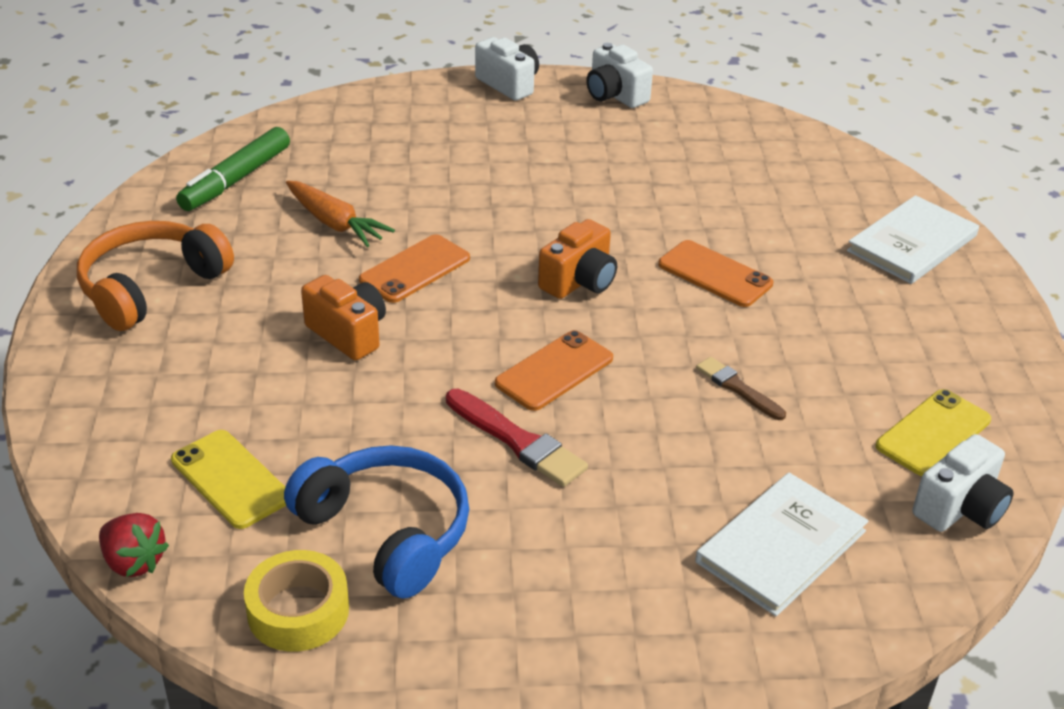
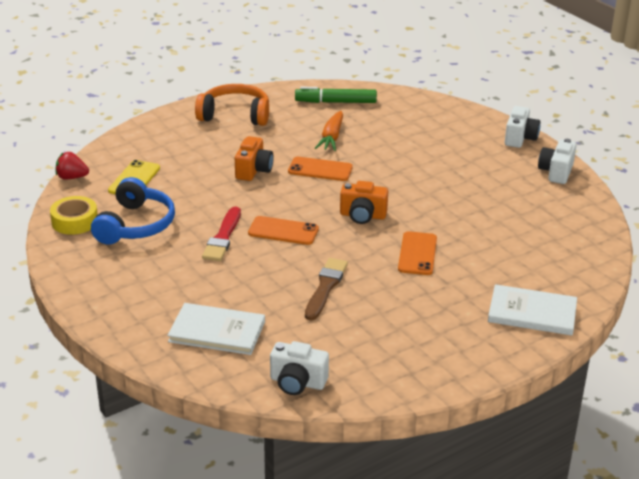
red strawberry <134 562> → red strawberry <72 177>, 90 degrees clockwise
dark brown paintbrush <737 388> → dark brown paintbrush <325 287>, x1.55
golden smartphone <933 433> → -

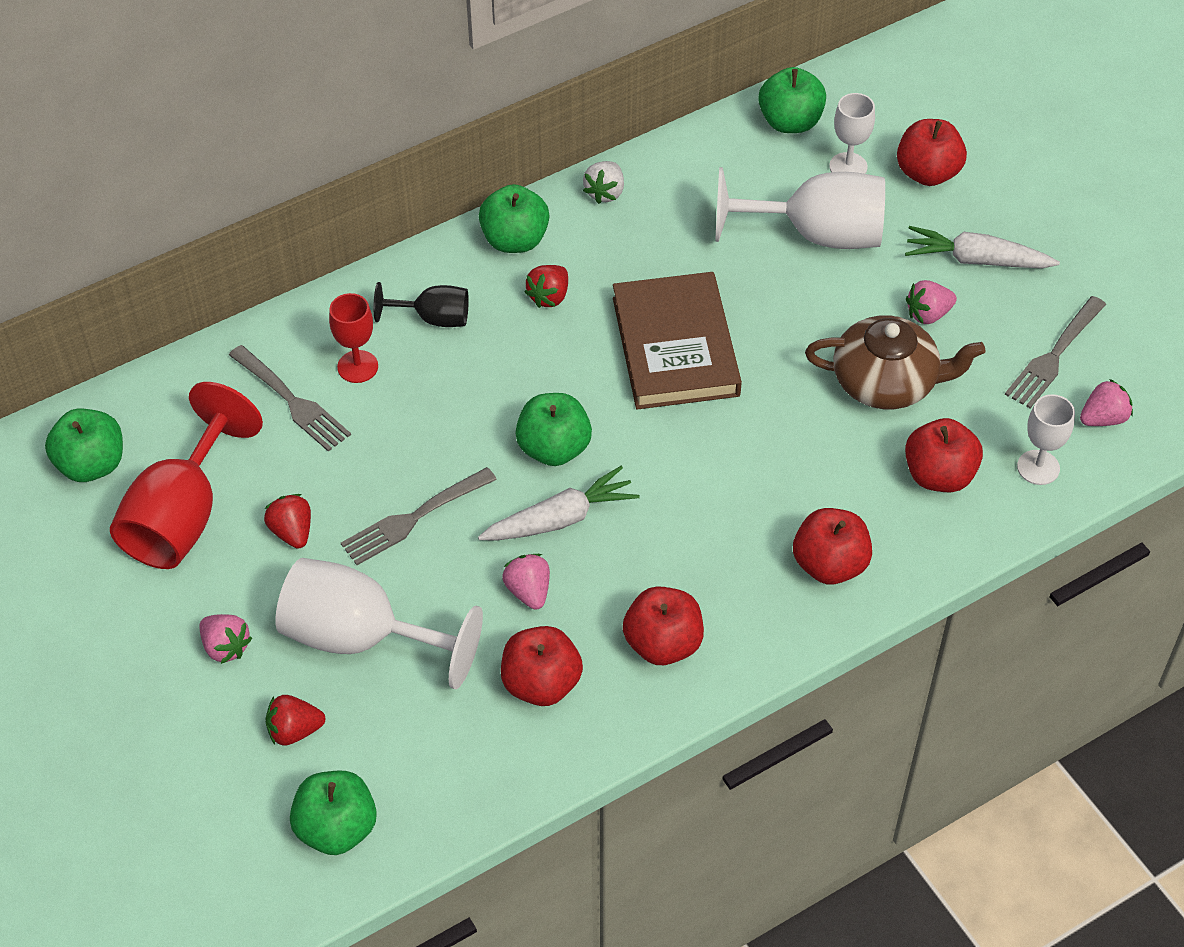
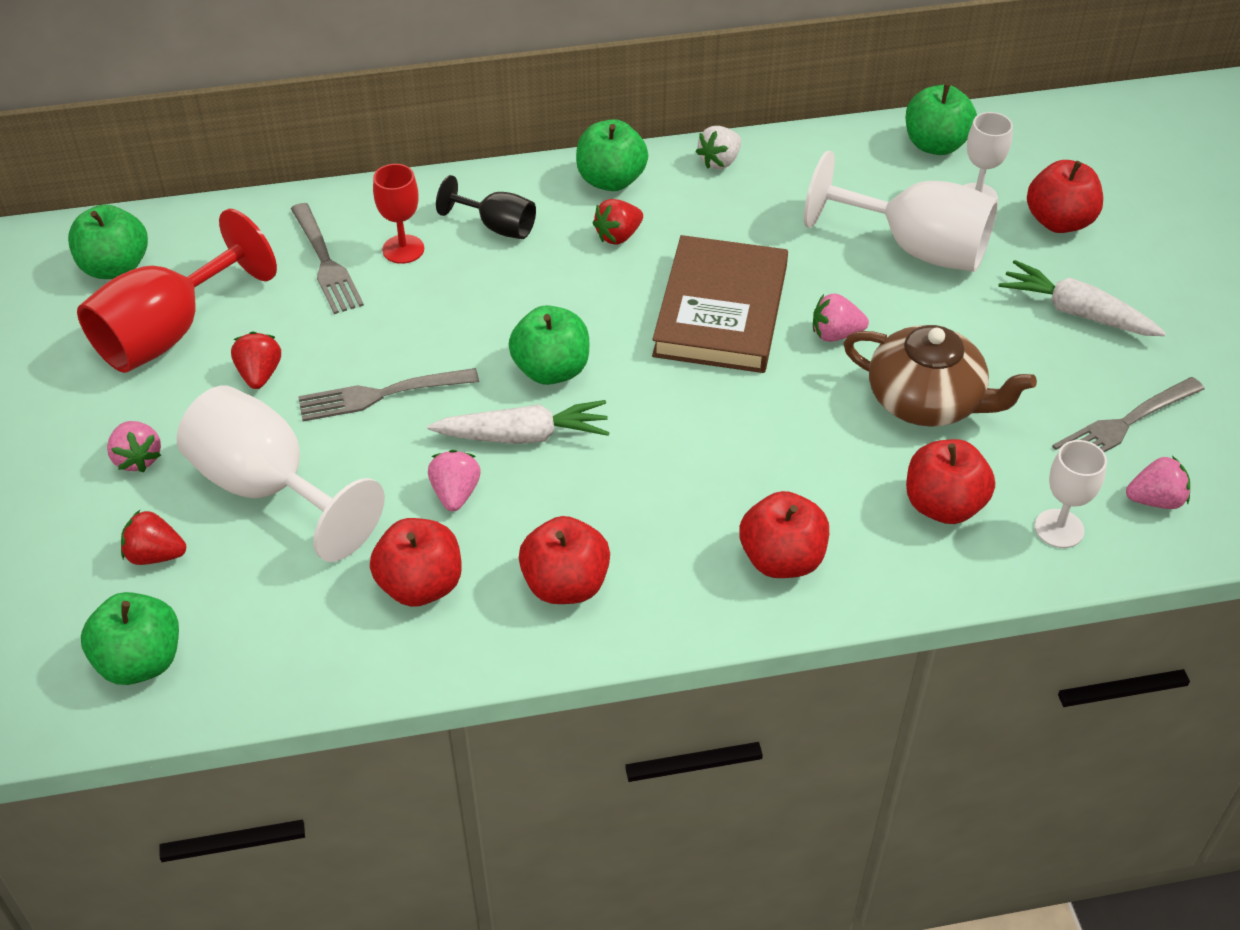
rose-pink strawberry <928 314> → rose-pink strawberry <835 334>, shifted

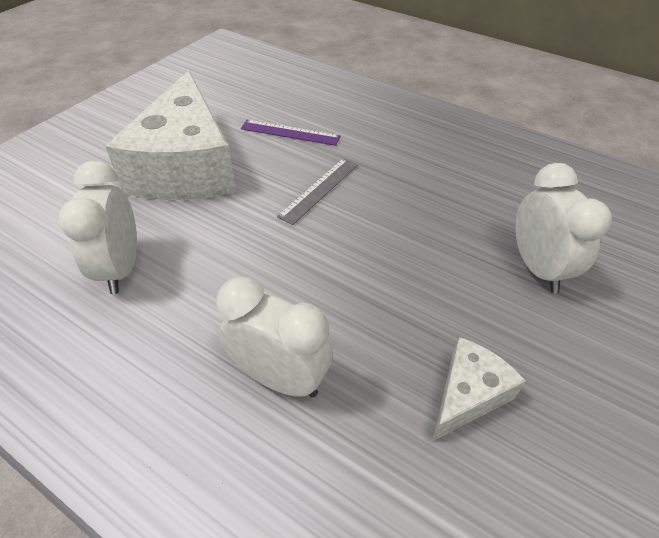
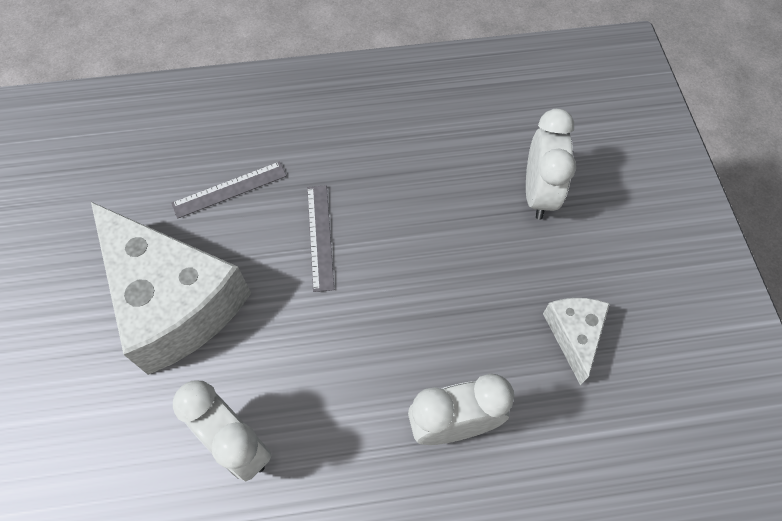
violet ruler <290 133> → ash-grey ruler <229 190>
pure white alarm clock <537 268> → pure white alarm clock <538 194>, 60 degrees clockwise

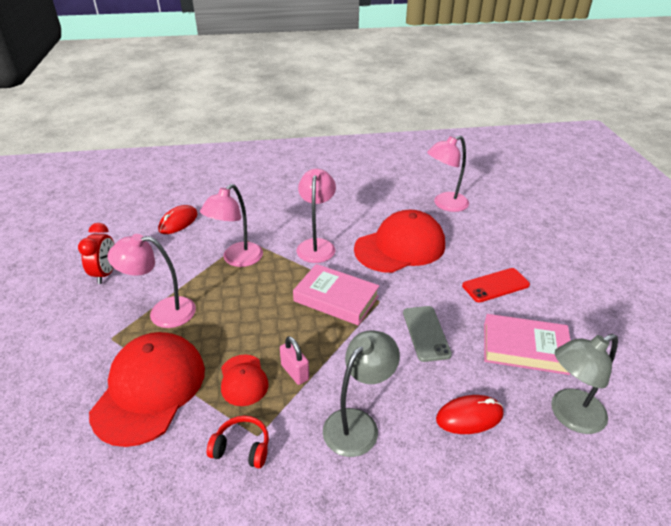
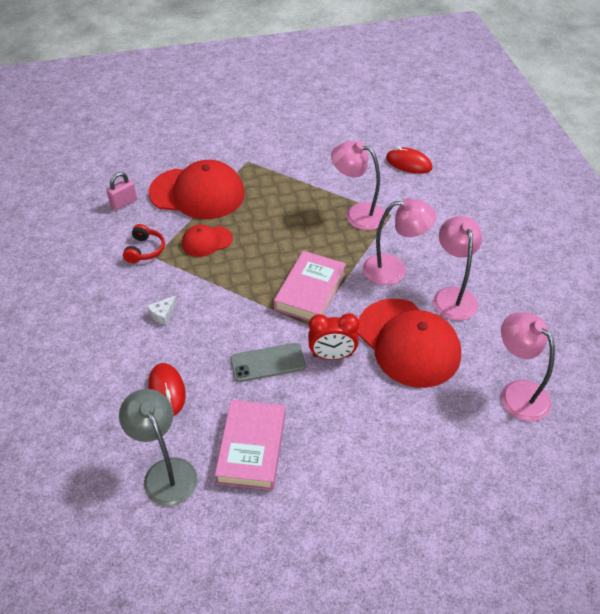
rose-pink padlock <295 372> → rose-pink padlock <124 203>, shifted
ash-grey reading lamp <358 423> → pure white piece of cheese <163 314>
red alarm clock <106 273> → red alarm clock <332 356>, shifted
rose-pink reading lamp <162 312> → rose-pink reading lamp <452 296>, shifted
red smartphone <495 285> → -

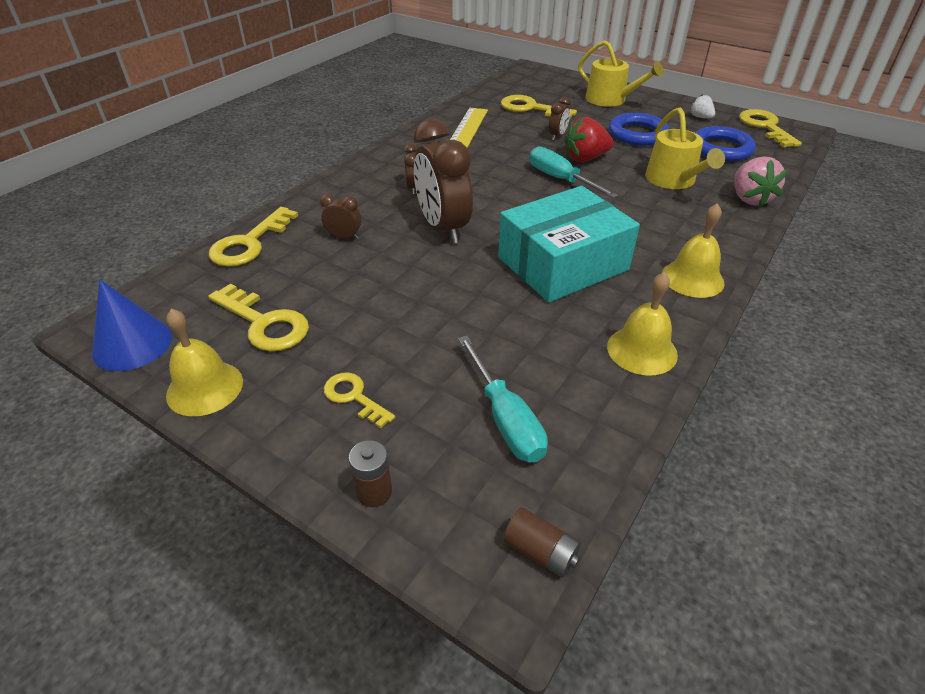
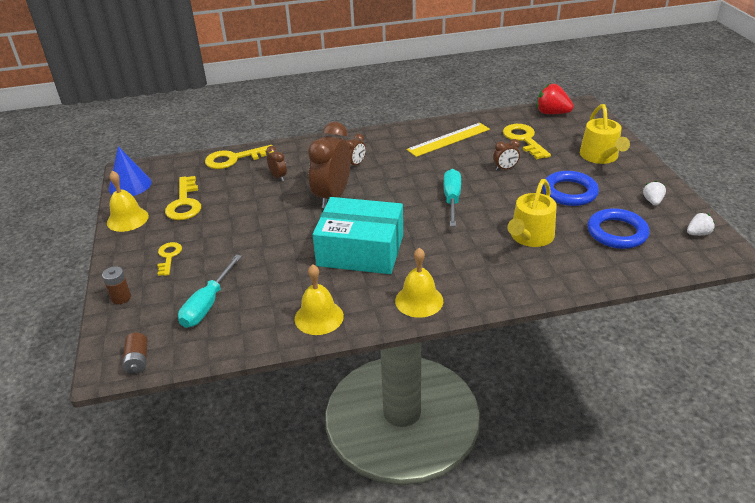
red strawberry <585 158> → red strawberry <552 113>, shifted
golden key <765 127> → pure white strawberry <698 233>
rose-pink strawberry <749 199> → -

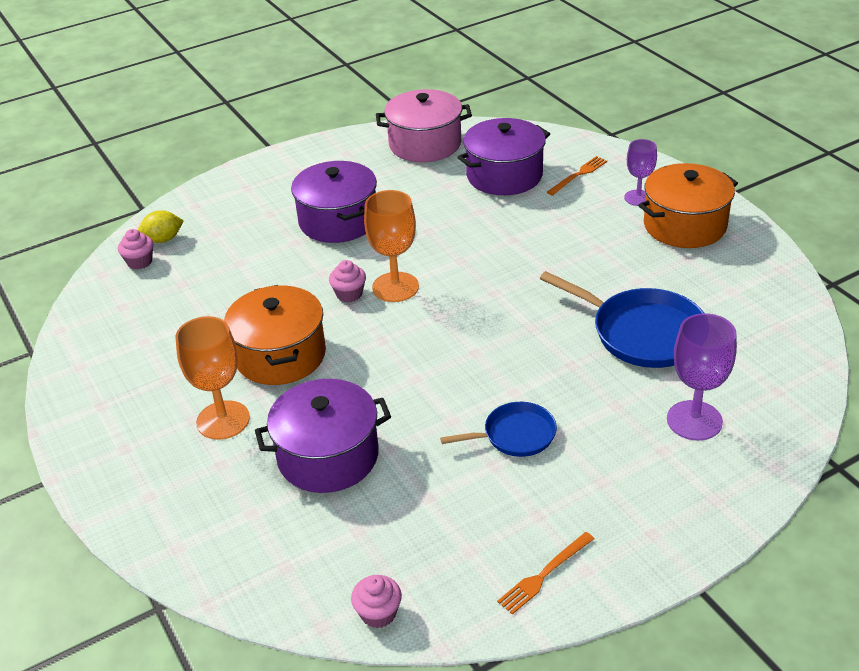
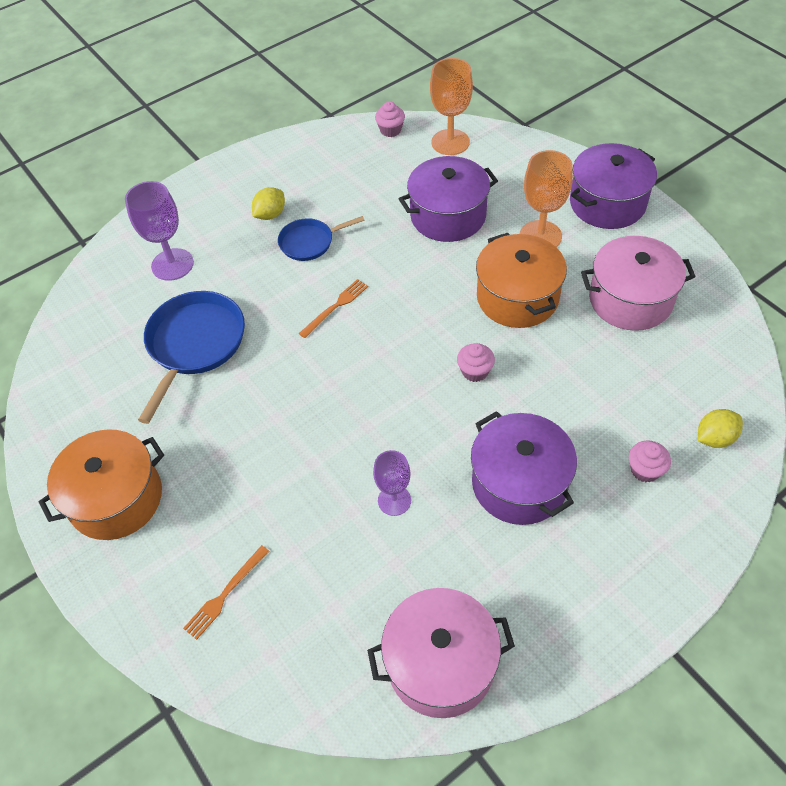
royal blue pan <642 333> → royal blue pan <194 344>, 75 degrees clockwise
- → golden lemon <270 214>
bright orange table fork <544 574> → bright orange table fork <335 307>, shifted
violet chalice <638 198> → violet chalice <394 500>, shifted
bright orange chalice <395 287> → bright orange chalice <450 142>, shifted
violet stockpot <504 175> → violet stockpot <607 203>, shifted
- → rose-pink stockpot <630 299>
rose-pink fairy cake <140 262> → rose-pink fairy cake <645 470>, shifted

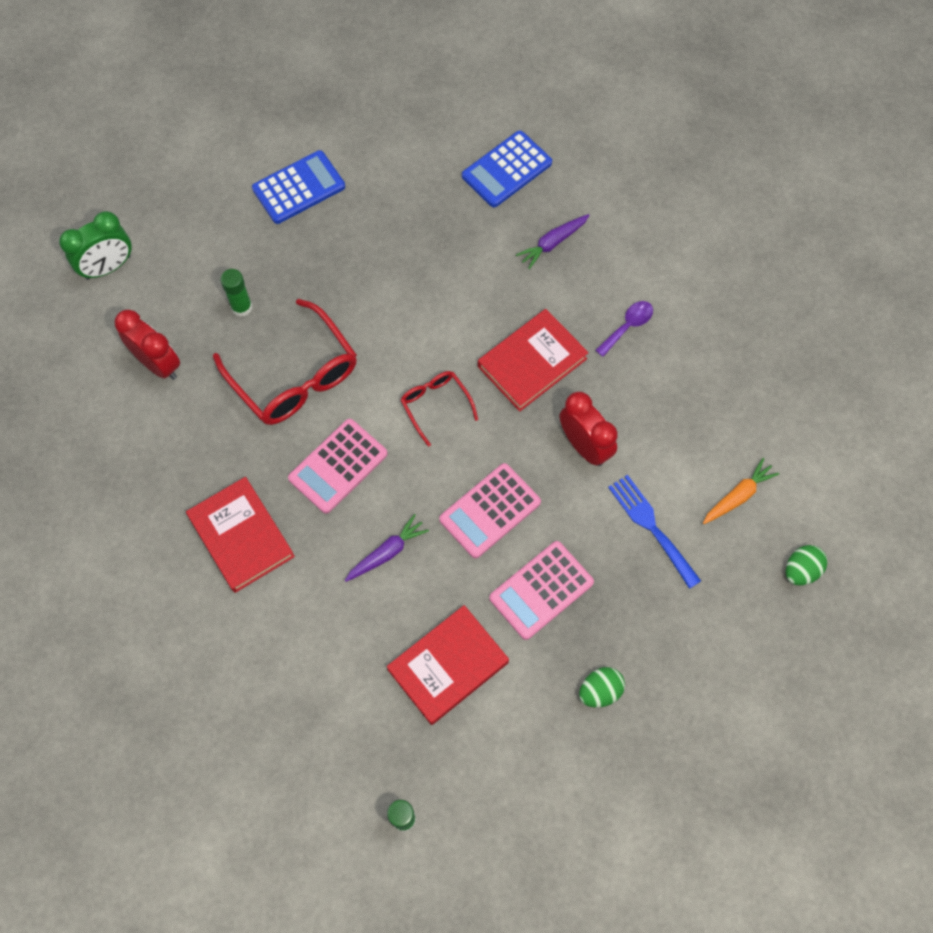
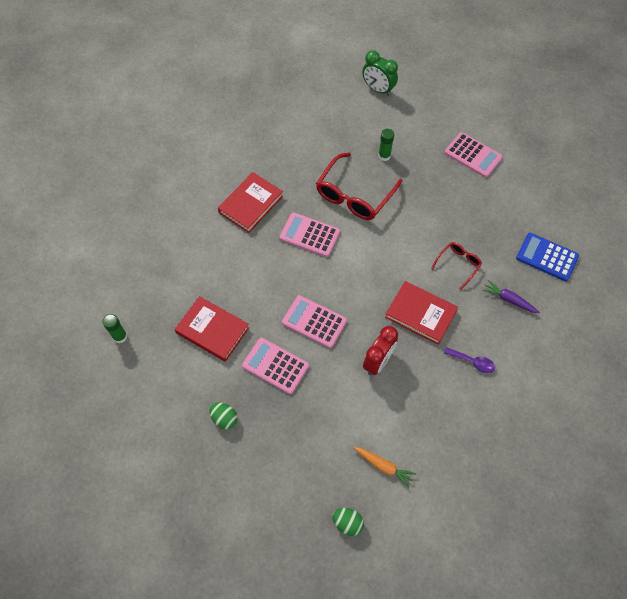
red eyeglasses <435 405> → red eyeglasses <458 264>, shifted
royal blue adding machine <299 188> → rose-pink adding machine <473 155>
red alarm clock <158 364> → -
violet root vegetable <387 552> → -
royal blue table fork <651 527> → -

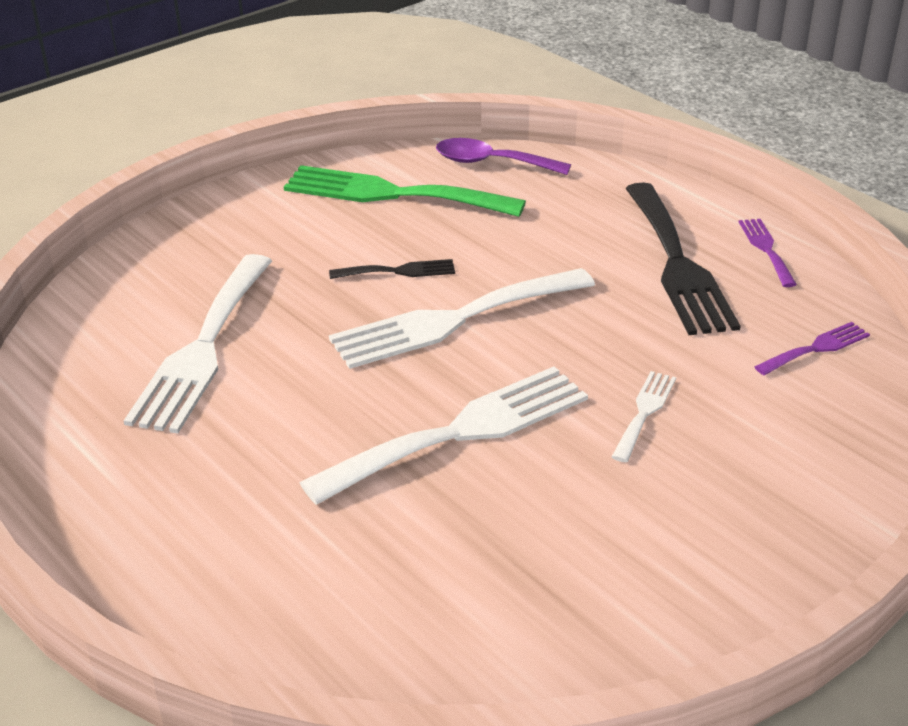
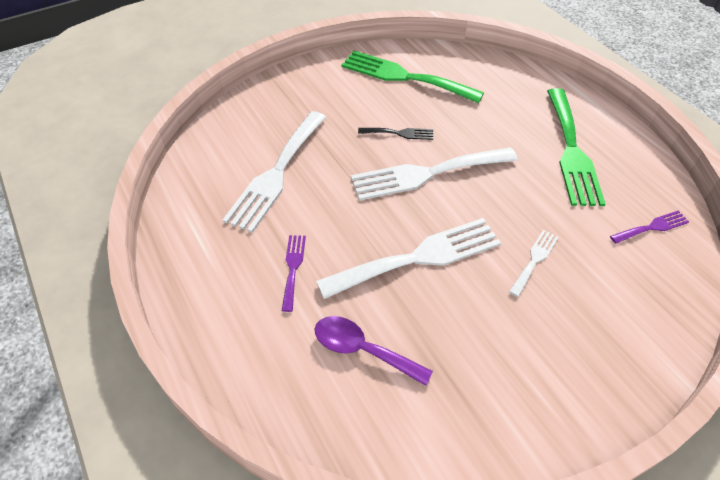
violet table fork <766 249> → violet table fork <293 268>, shifted
violet tablespoon <492 163> → violet tablespoon <363 350>, shifted
black table fork <677 264> → leaf-green table fork <571 151>

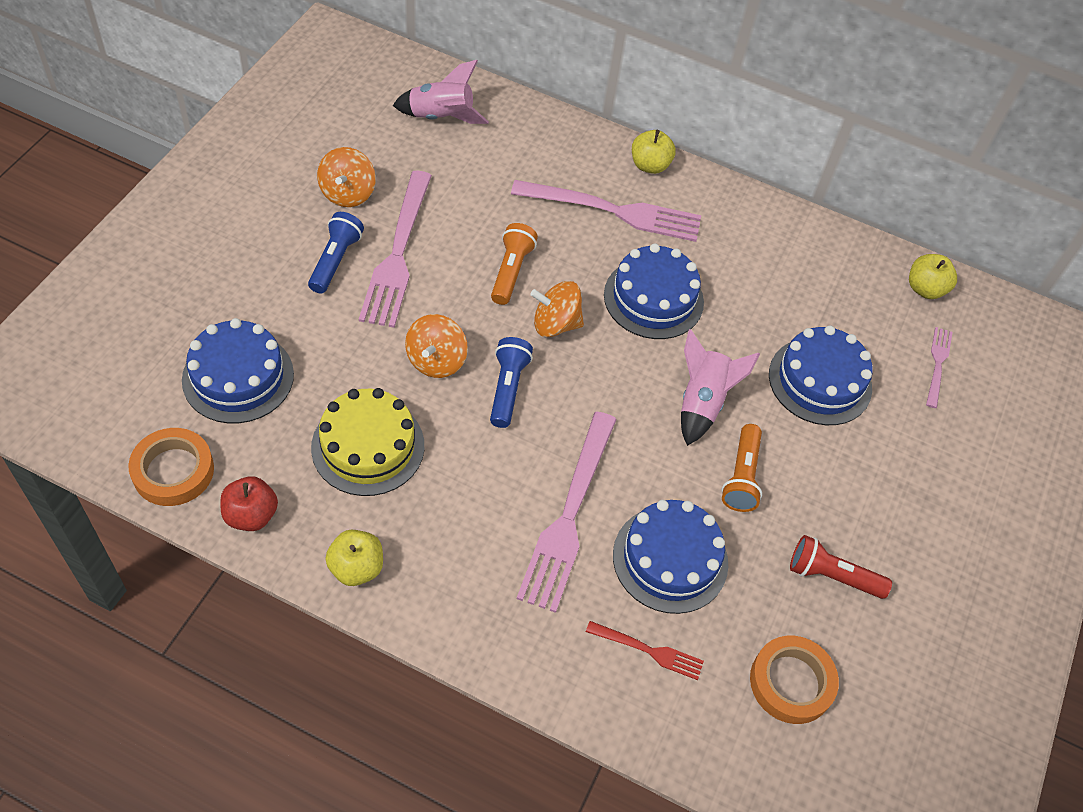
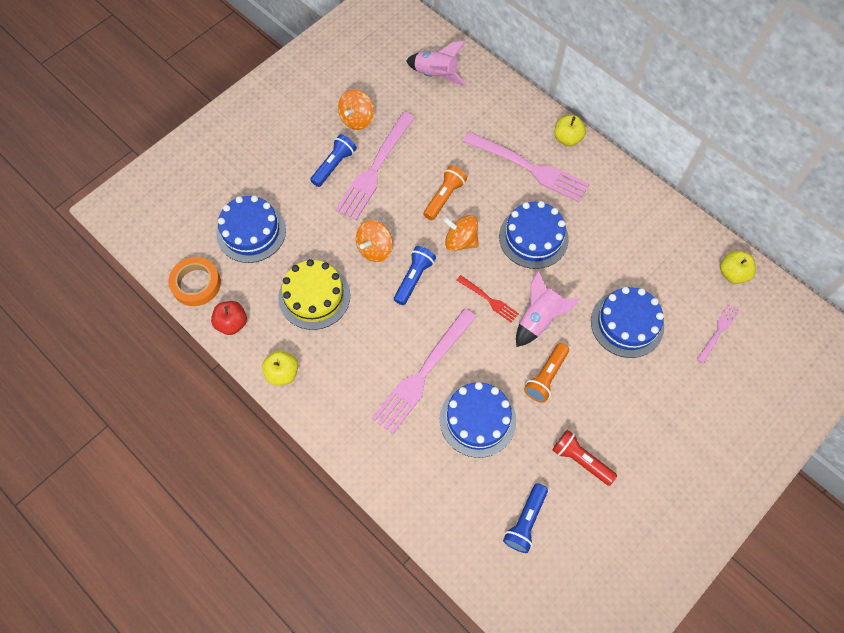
red table fork <649 651> → red table fork <489 300>, shifted
bright orange tape <791 682> → royal blue torch <525 521>

